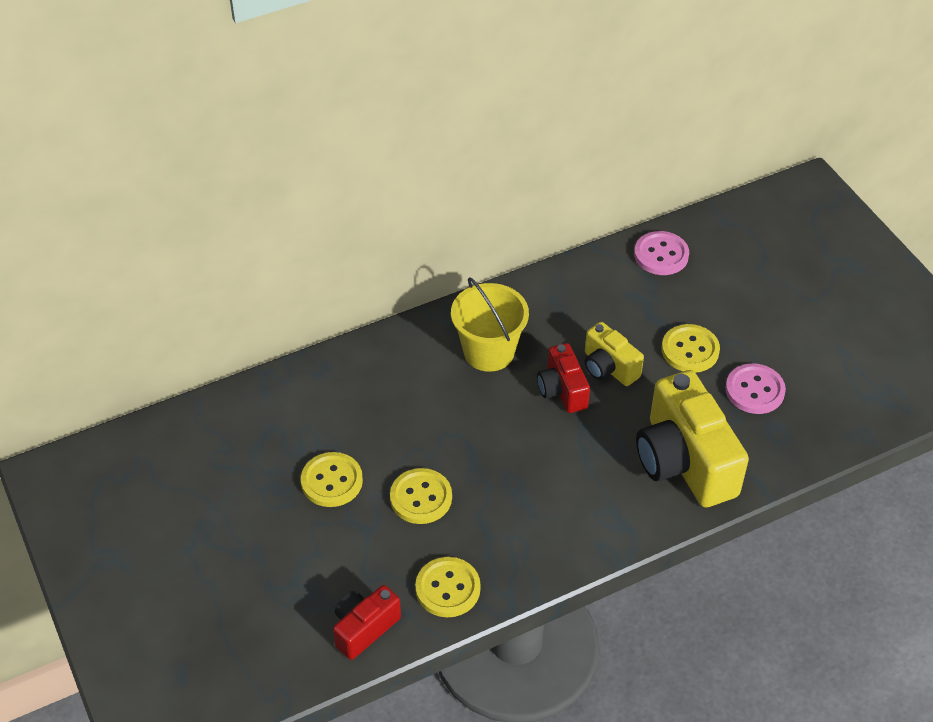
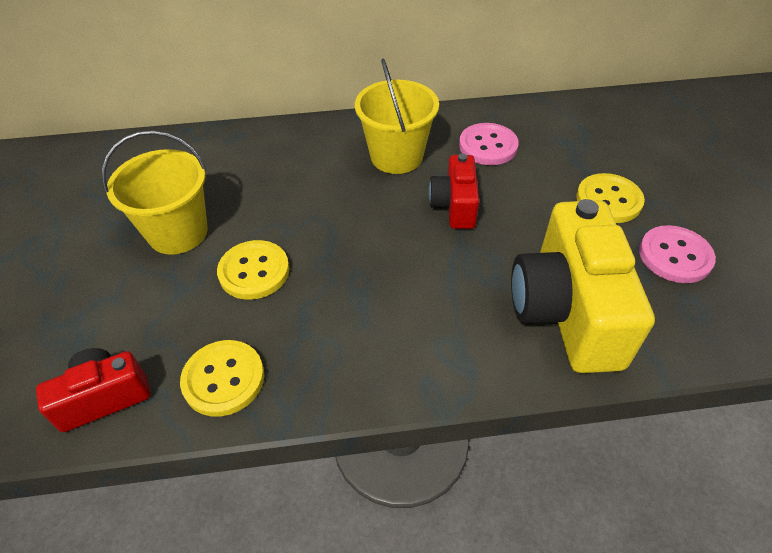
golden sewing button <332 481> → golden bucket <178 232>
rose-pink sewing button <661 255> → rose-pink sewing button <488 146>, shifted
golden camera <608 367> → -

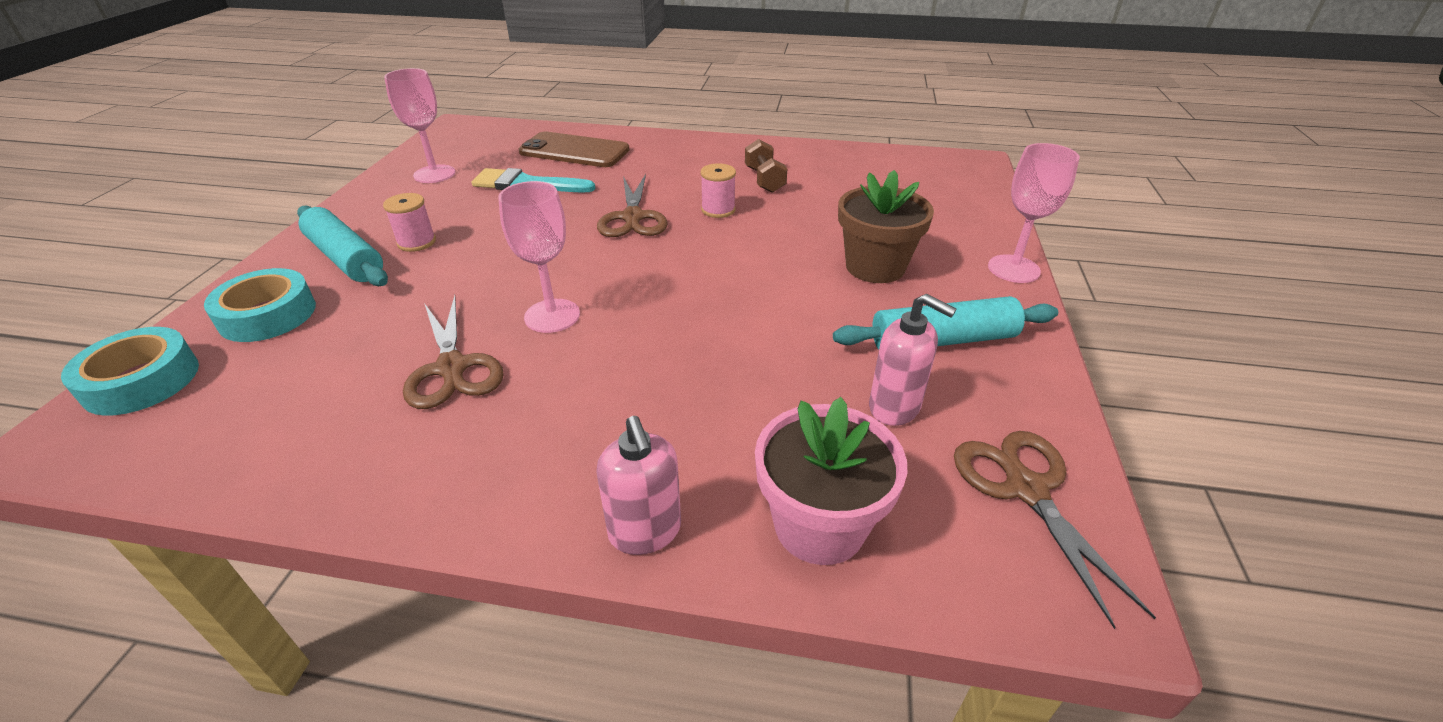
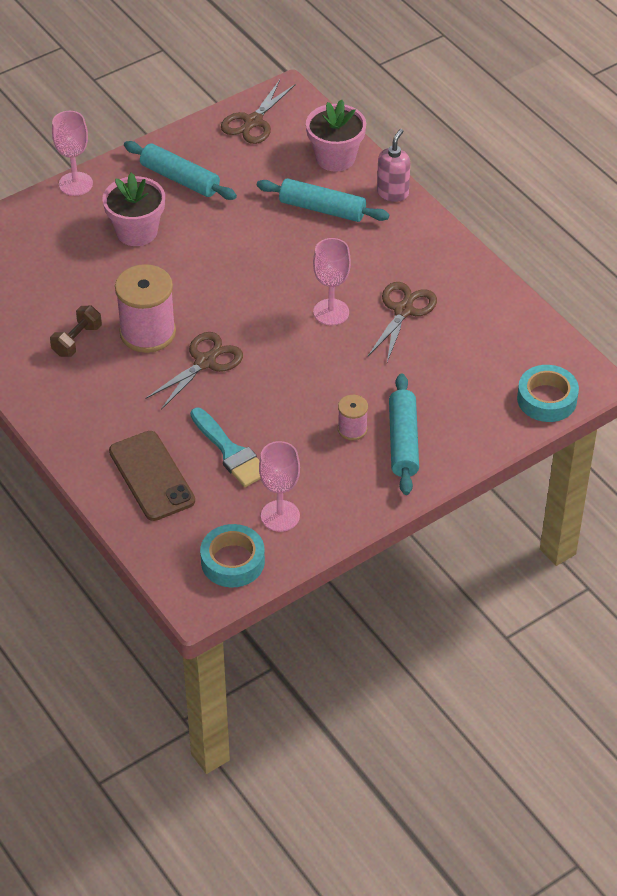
dark brown flower pot <875 267> → rose-pink flower pot <137 232>
rose-pink reel of thread <718 210> → rose-pink reel of thread <147 332>, x1.97
turquoise tape <267 315> → turquoise tape <232 561>, shifted
- → turquoise dough roller <322 209>
rose-pink soap pump <895 407> → -

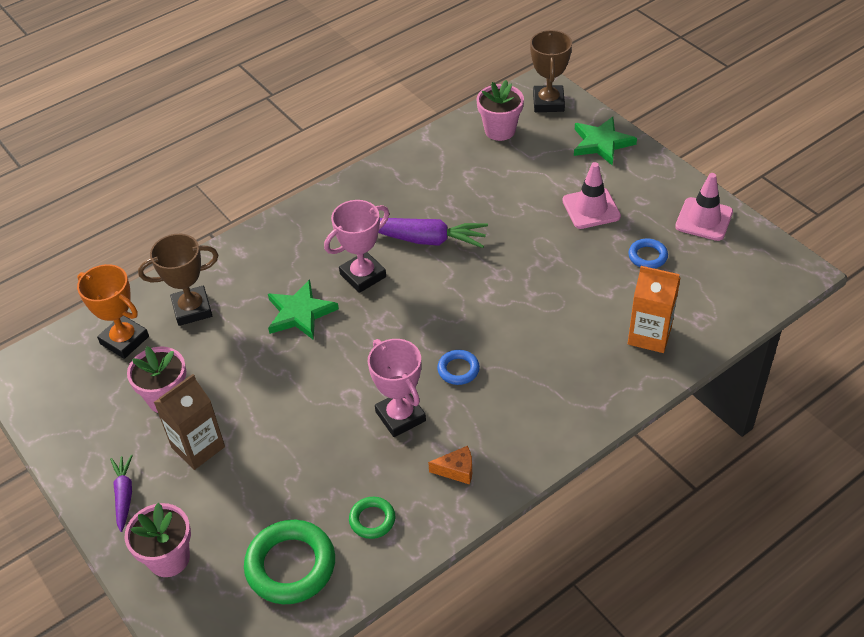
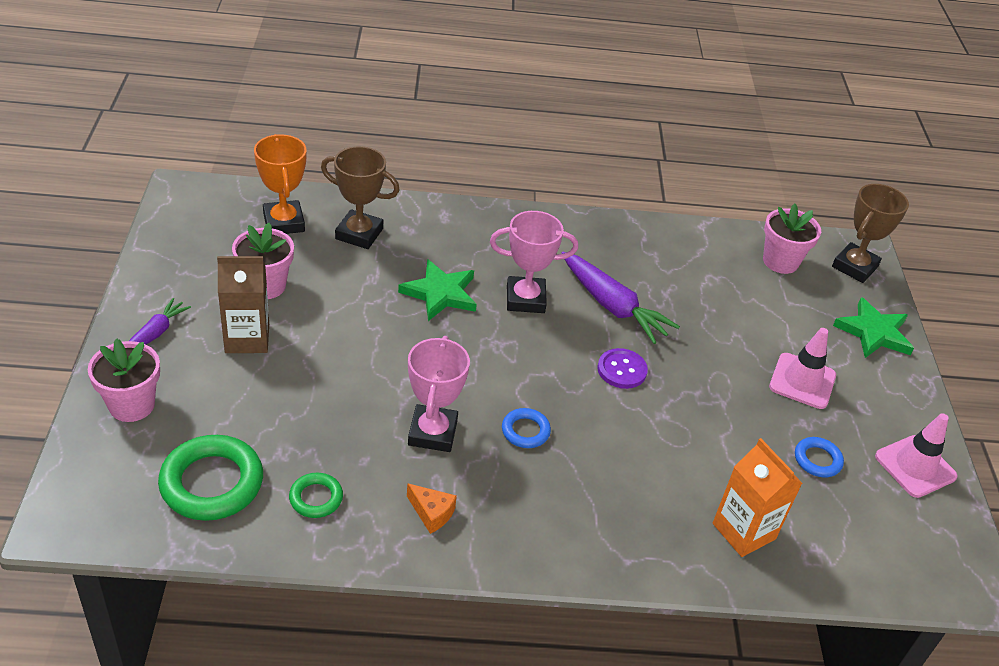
- → violet sewing button <622 370>

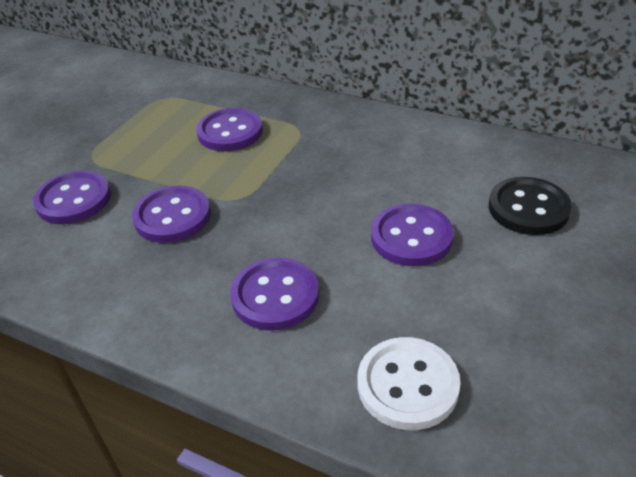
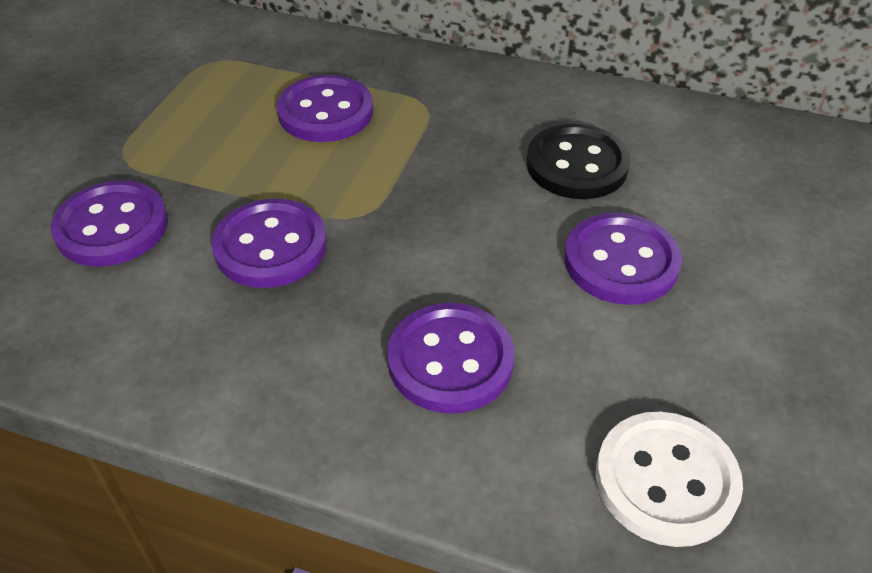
black sewing button <528 208> → black sewing button <577 165>, shifted

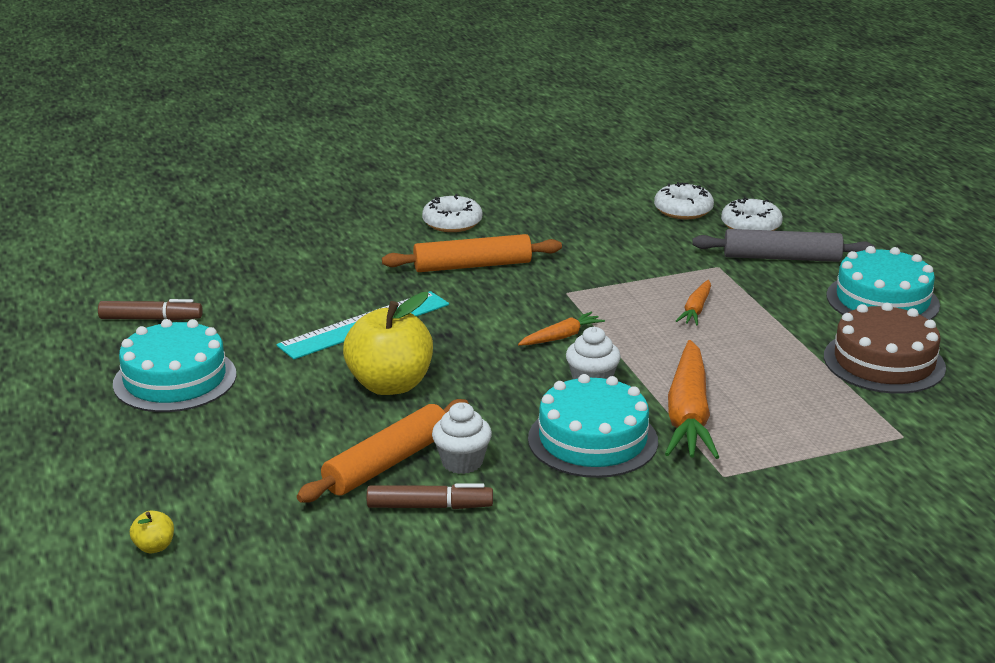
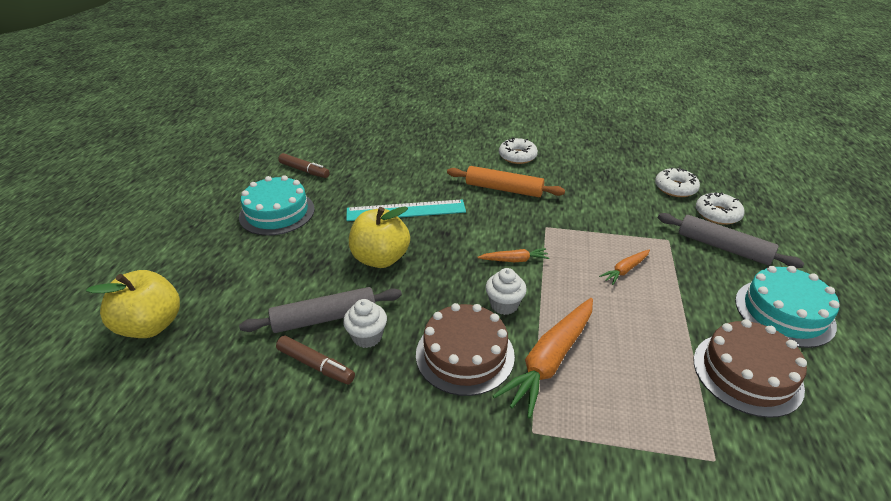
golden apple <154 547> → golden apple <151 325>, x2.44
bright orange dough roller <387 463> → ash-grey dough roller <324 318>
turquoise gateau <592 440> → dark brown gateau <465 354>

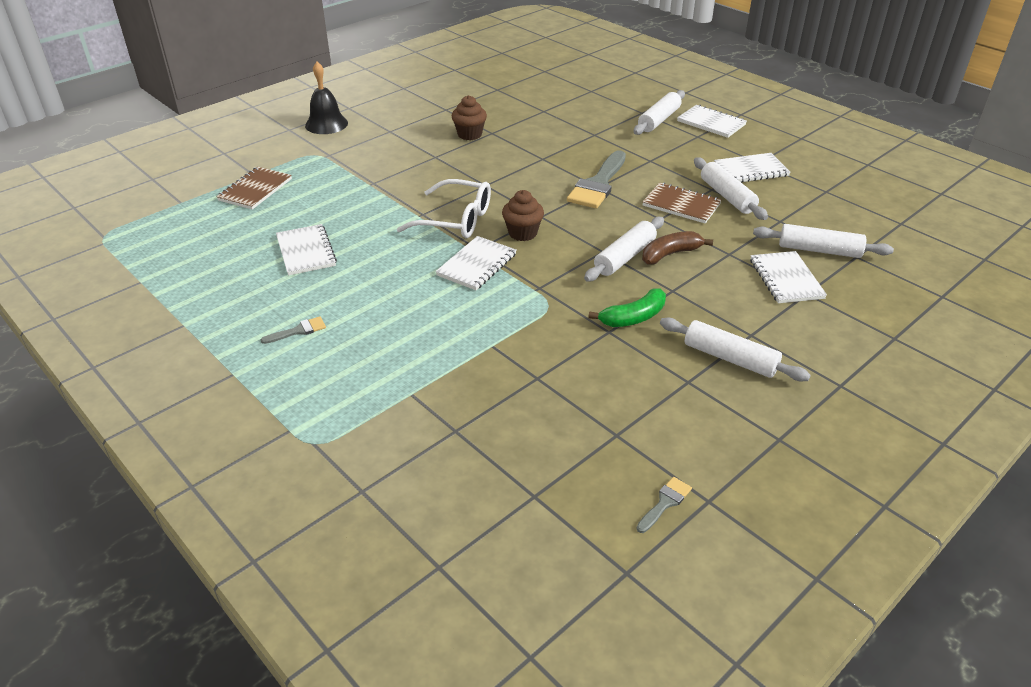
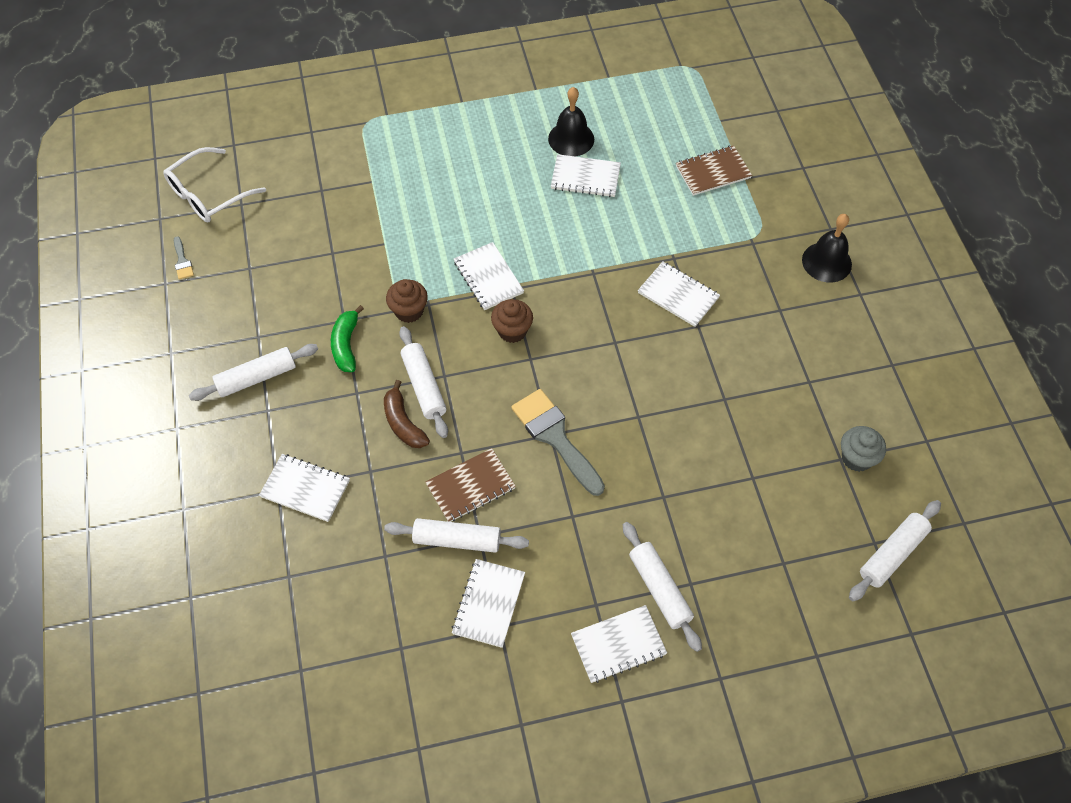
pure white eyeglasses <456 220> → pure white eyeglasses <208 195>, shifted
dark brown banana fruit <670 254> → dark brown banana fruit <403 423>, 150 degrees clockwise
dark brown fairy cake <469 134> → dark brown fairy cake <409 311>, shifted
- → black bell <571 139>
- → pure white exercise book <678 295>
dark brown exercise book <255 190> → dark brown exercise book <713 172>, 75 degrees counterclockwise
- → ash-grey fairy cake <856 458>
pure white dough roller <819 250> → pure white dough roller <892 554>, shifted
ash-grey paintbrush <298 331> → -

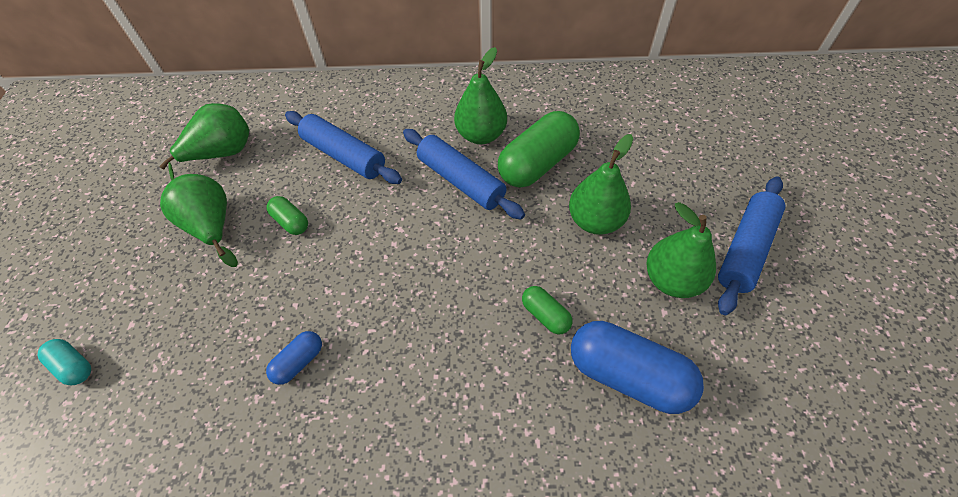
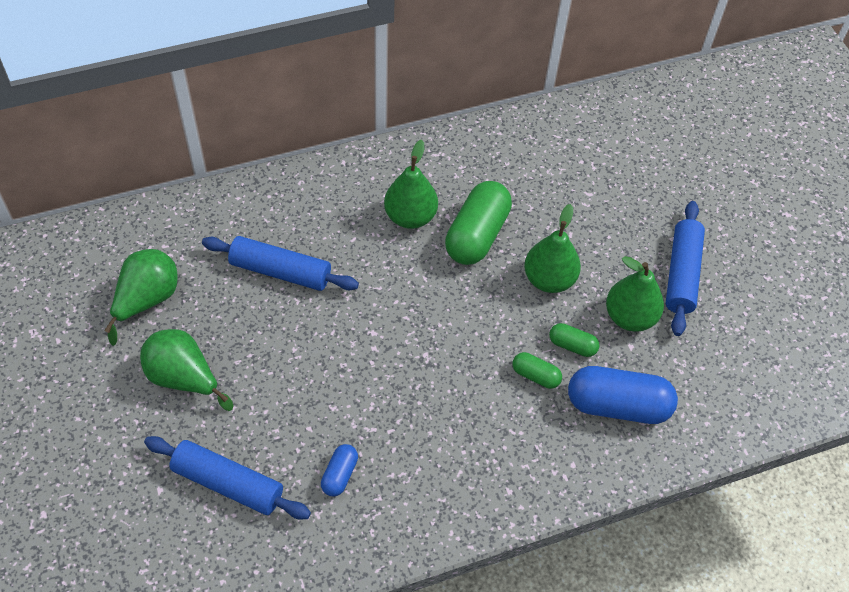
royal blue dough roller <461 181> → royal blue dough roller <228 483>, shifted
leaf-green pill shape <291 222> → leaf-green pill shape <572 345>, shifted
turquoise pill shape <74 366> → -

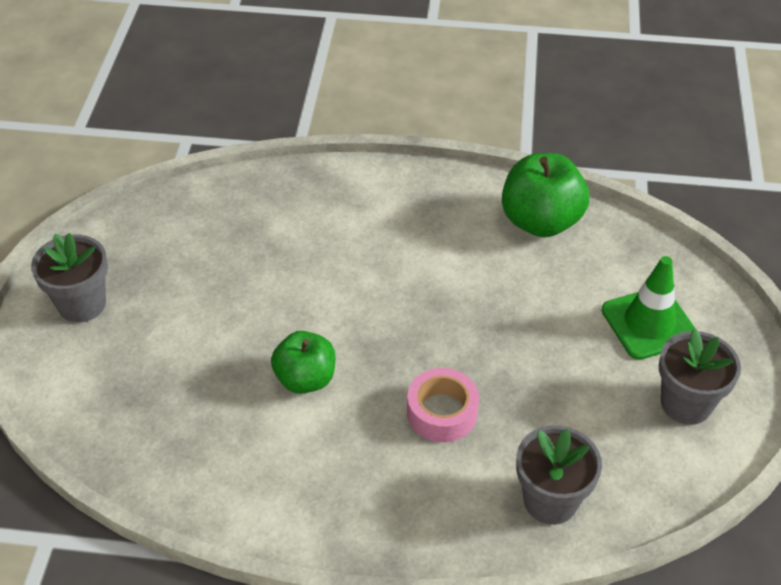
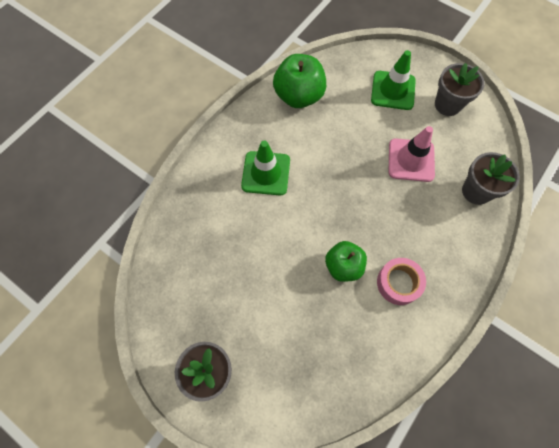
- → leaf-green safety cone <266 173>
rose-pink tape <442 412> → rose-pink tape <398 283>, shifted
- → rose-pink safety cone <411 160>

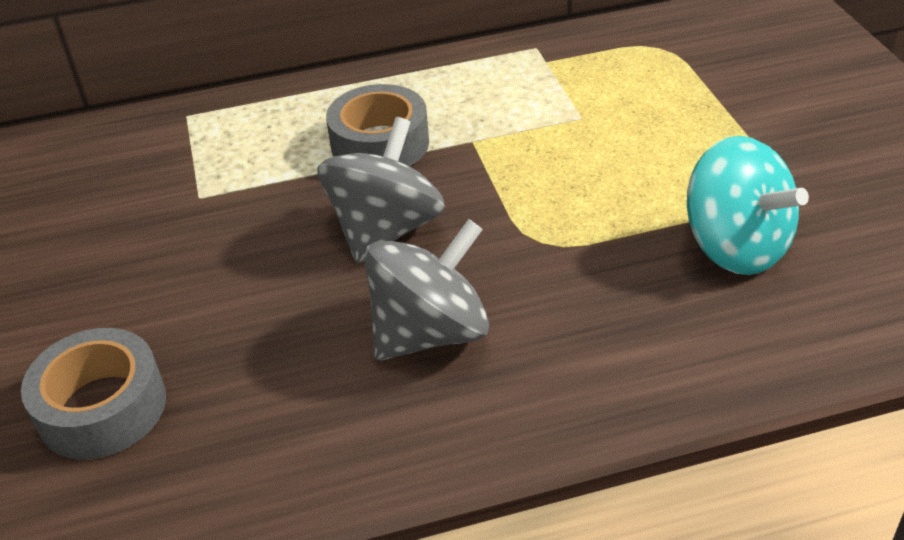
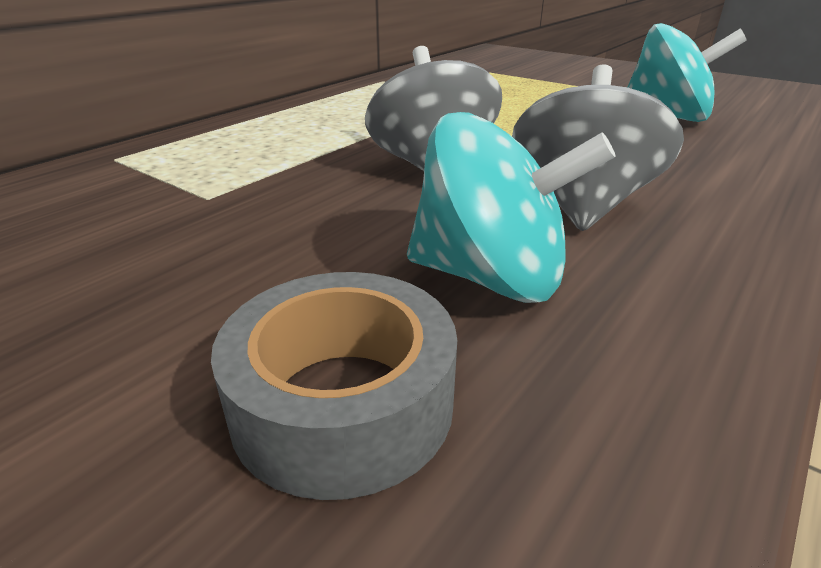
- → turquoise spinning top <491 277>
ash-grey tape <380 144> → -

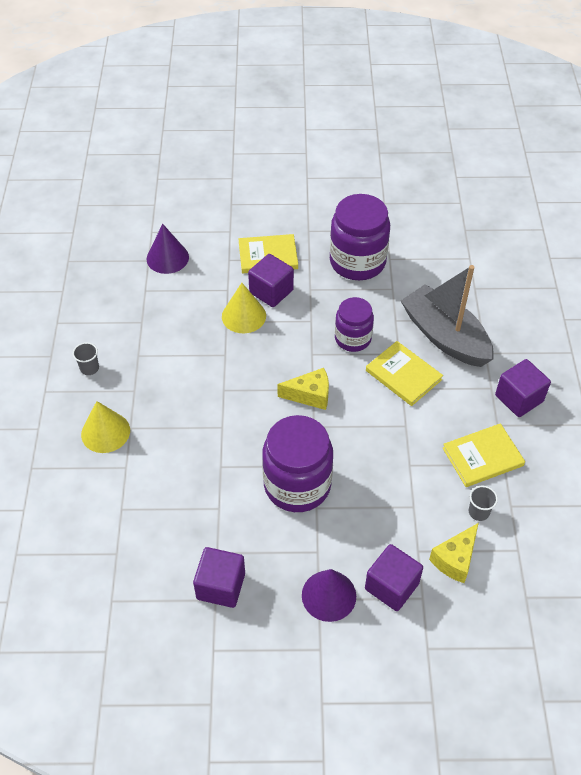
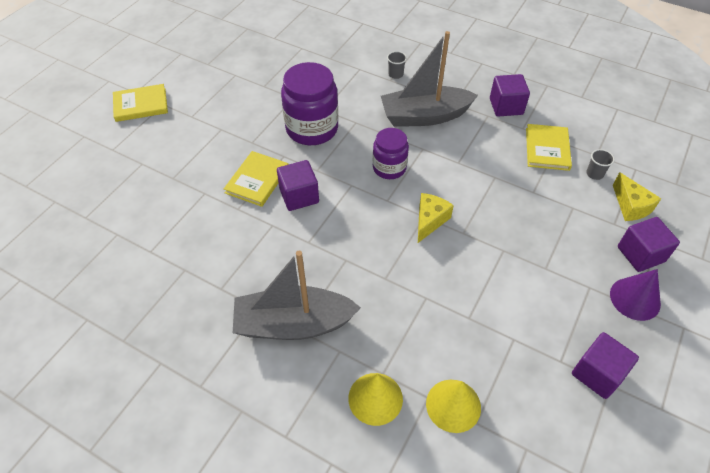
golden hardback <403 375> → golden hardback <141 105>, shifted
- → ash-grey toy boat <293 324>
ash-grey beaker <89 368> → ash-grey beaker <395 74>, shifted
golden cone shape <243 316> → golden cone shape <453 405>, shifted
violet cone shape <167 258> → -
violet jar <297 485> → -

